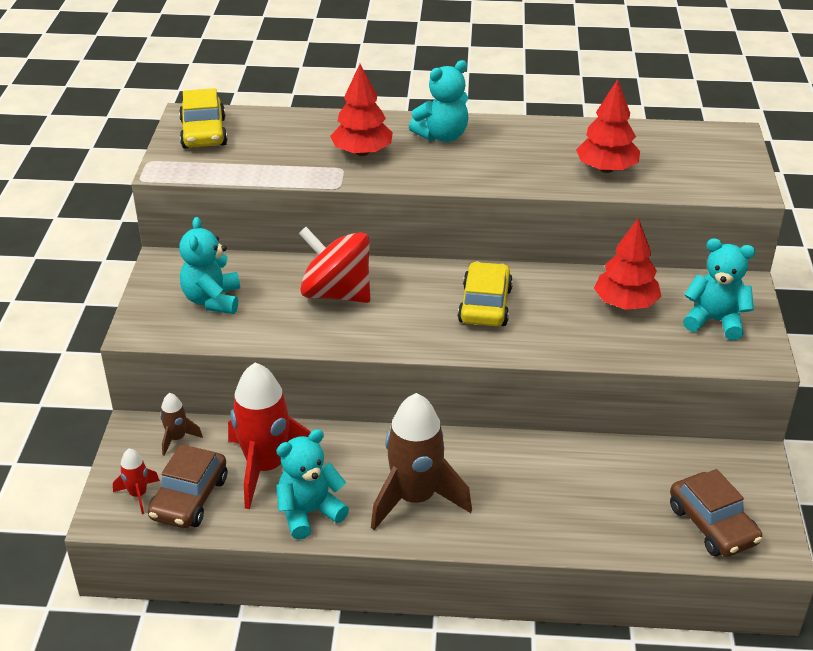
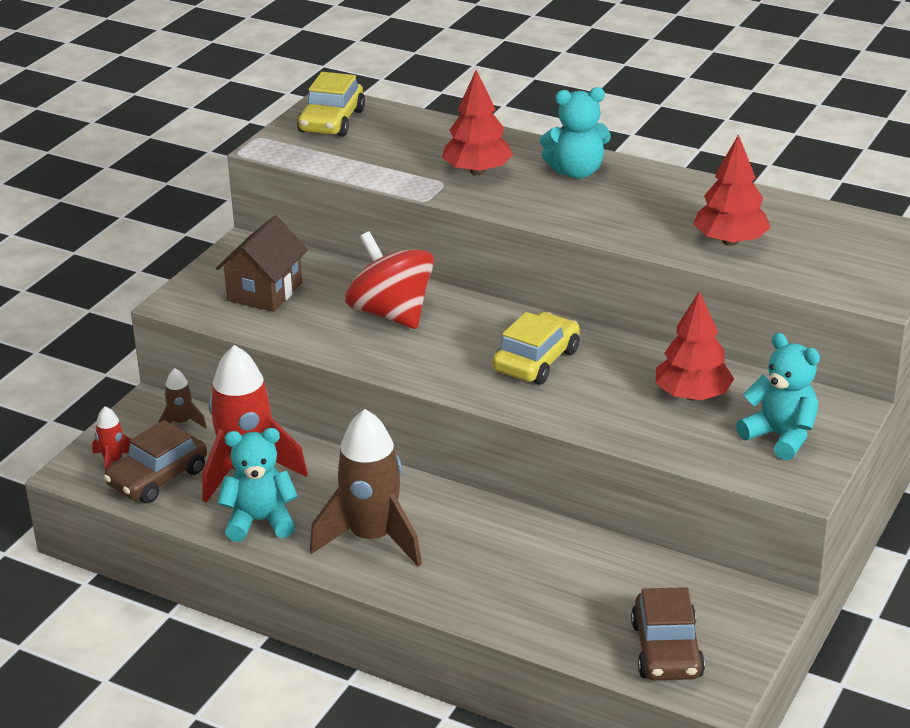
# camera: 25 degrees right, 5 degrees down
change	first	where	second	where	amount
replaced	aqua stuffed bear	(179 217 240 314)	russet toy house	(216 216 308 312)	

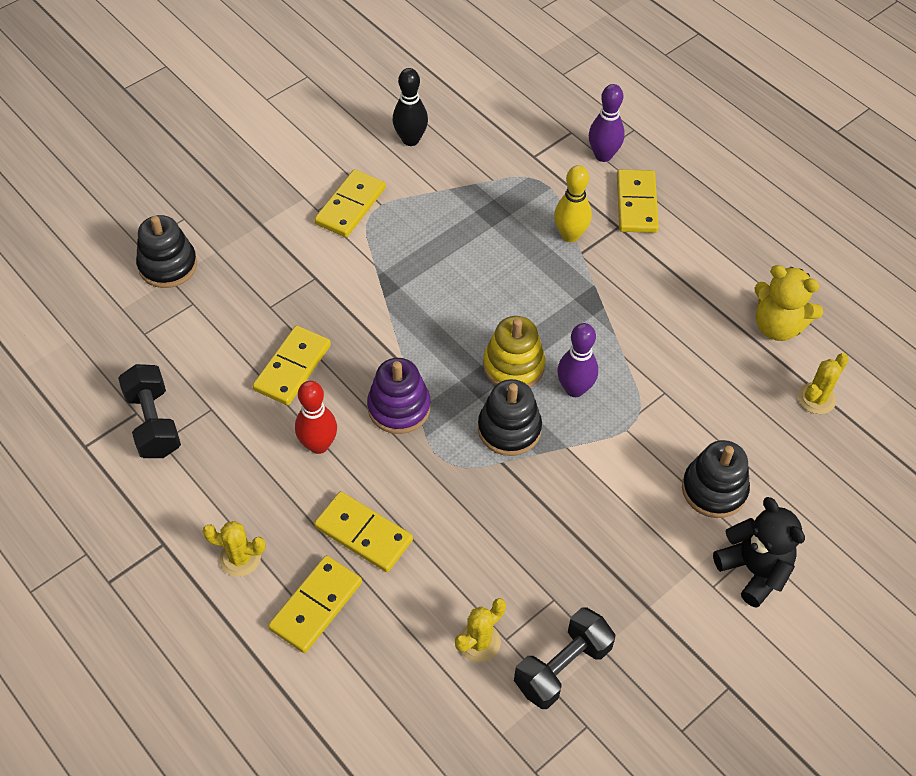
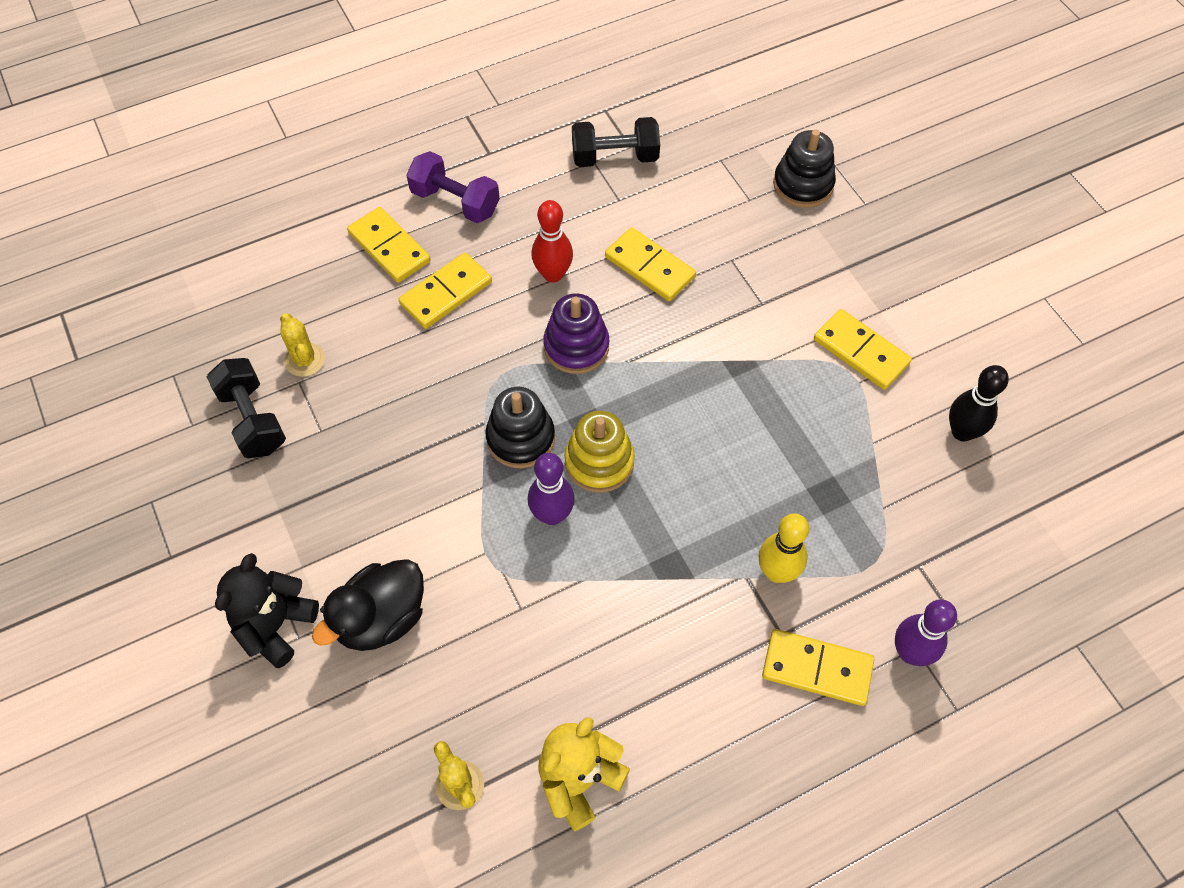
# camera: 105 degrees right, 5 degrees up
change	first	where	second	where	amount
replaced	jet-black ring stacker	(682 440 750 518)	jet-black duck	(312 559 424 651)	
turned	jet-black stuffed bear	(713 497 805 608)		(215 553 319 668)	135 degrees clockwise
replaced	bright yellow prickly plant	(203 521 266 577)	royal purple free weight	(406 151 500 223)	

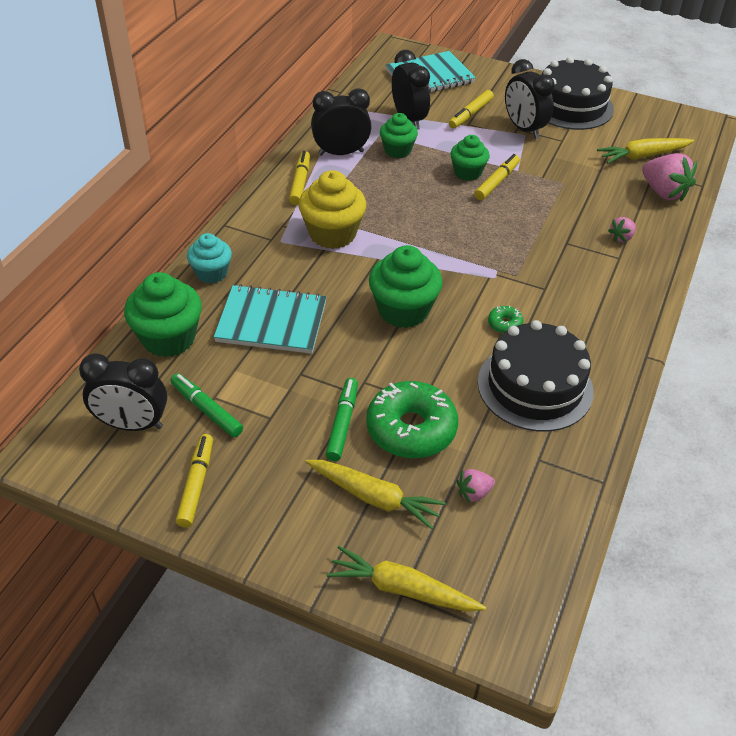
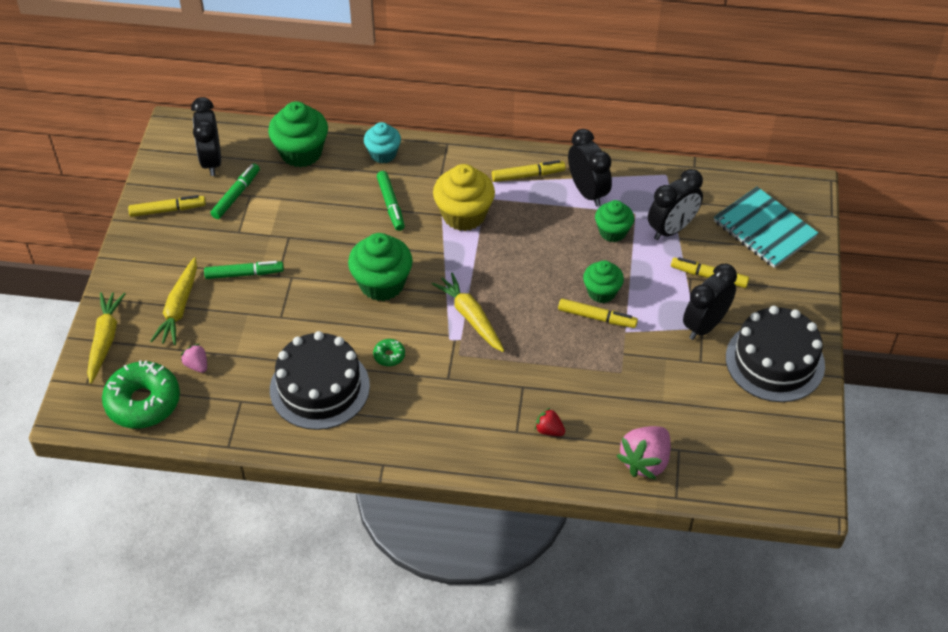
# camera: 75 degrees right, 5 degrees up
change	first	where	second	where	amount
moved	bright yellow root vegetable	(597 138 694 164)		(432 272 504 352)	
recoloured	rosy toy strawberry	(608 217 636 242)	scarlet toy strawberry	(535 408 565 436)	
removed	aqua notepad	(214 284 327 354)			
moved	leaf-green glazed donut	(366 381 458 458)		(102 360 180 429)	
added			leaf-green marker	(377 171 405 231)	

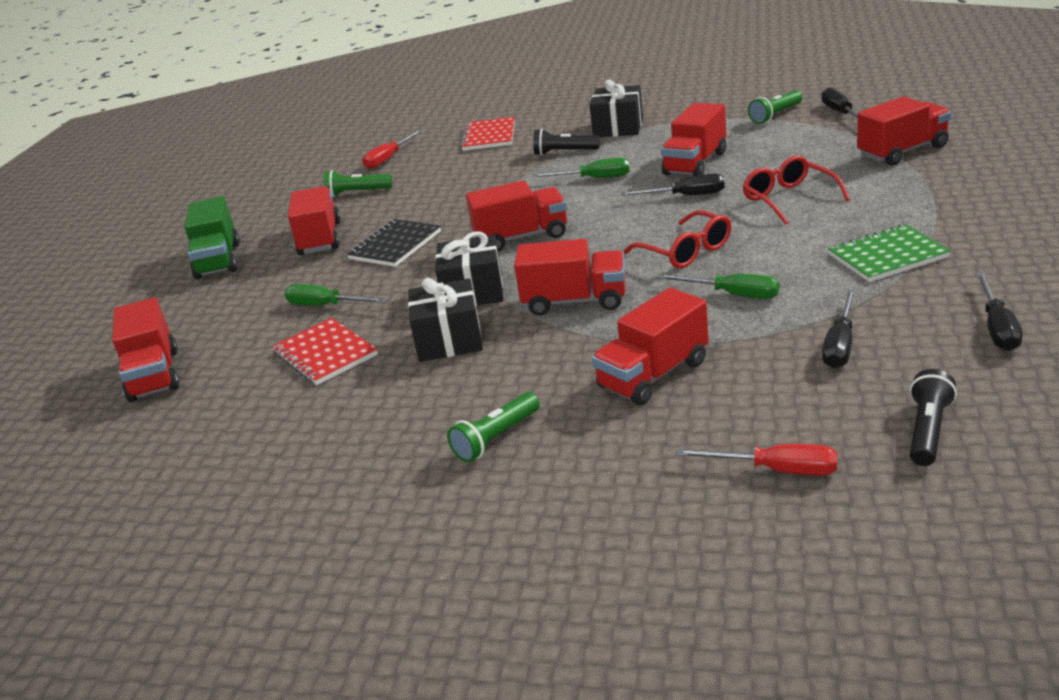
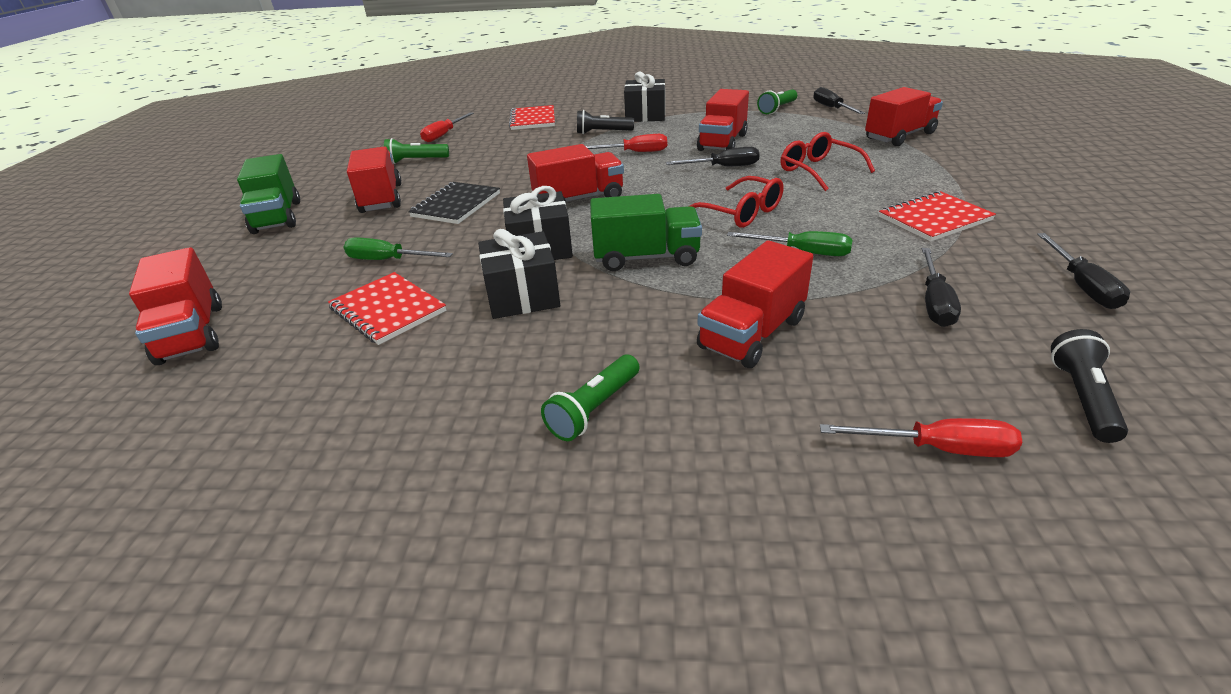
# camera: 10 degrees left, 5 degrees up
change	first	where	second	where	amount
recoloured	leaf-green screwdriver	(533 158 629 178)	scarlet screwdriver	(586 134 667 152)	
recoloured	leaf-green notepad	(828 224 951 282)	scarlet notepad	(879 191 996 242)	
recoloured	scarlet truck	(514 239 625 316)	leaf-green truck	(590 194 702 271)	

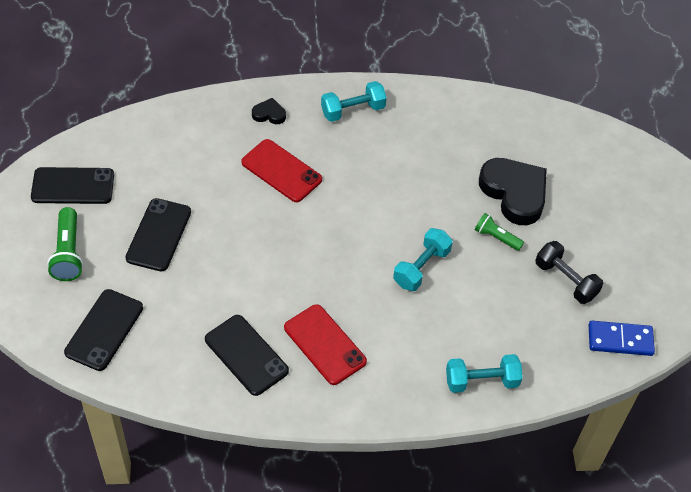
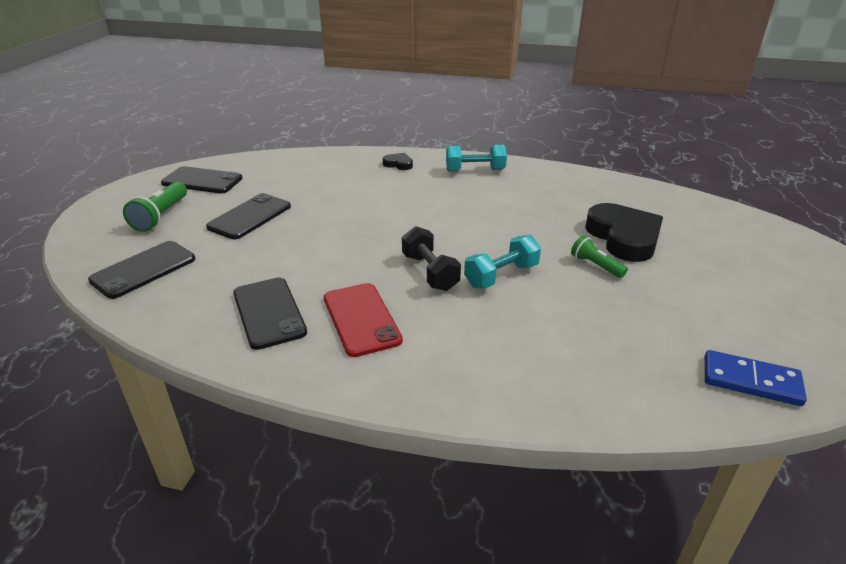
# camera: 20 degrees right, 20 degrees down
change	first	where	second	where	amount
removed	scarlet smartphone	(241 139 322 202)			
moved	jet-black free weight	(535 241 603 304)		(402 226 461 291)	
removed	aqua free weight	(446 354 523 393)			

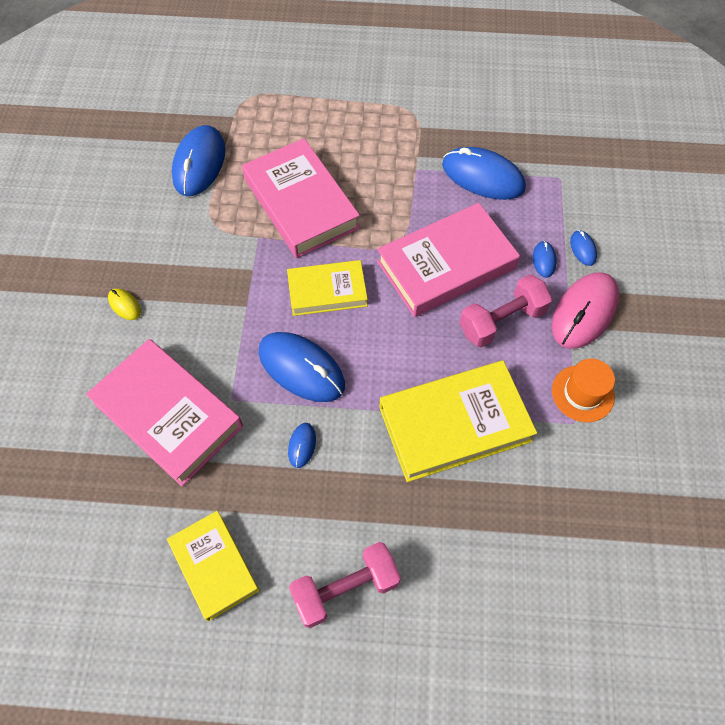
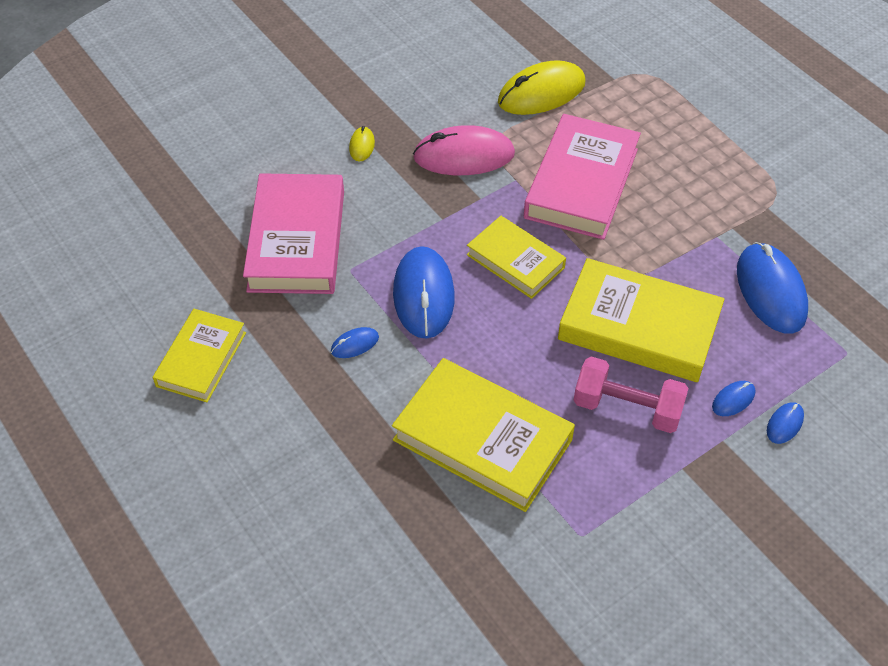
# camera: 50 degrees right, 10 degrees down
change	first	where	second	where	amount
recoloured	cobalt mouse	(172 125 225 196)	bright yellow mouse	(498 60 586 115)	
recoloured	rosy hardcover	(377 203 520 317)	bright yellow hardcover	(558 258 724 382)	
moved	rosy mouse	(552 272 619 349)		(413 125 515 175)	
removed	orange top hat	(552 359 615 422)			
removed	rosy free weight	(289 542 401 628)			

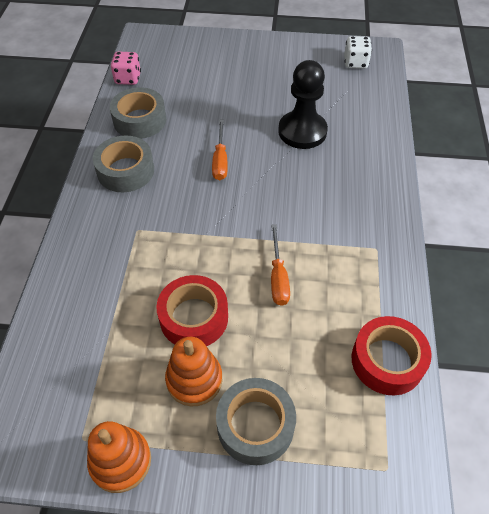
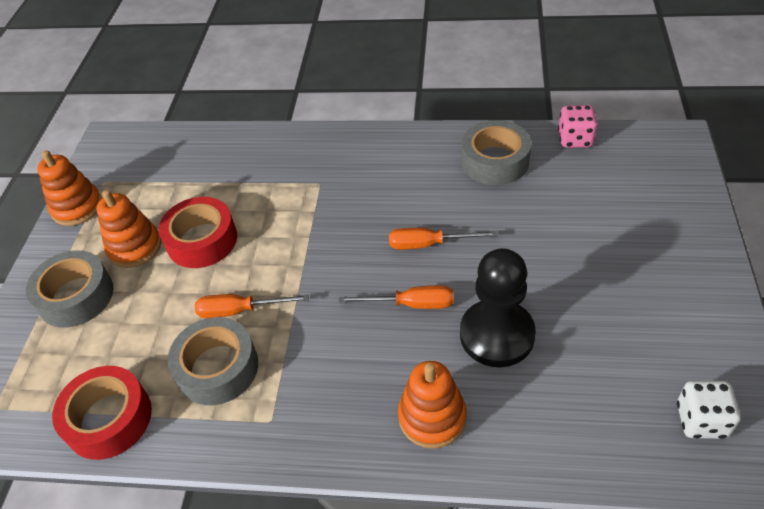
# camera: 95 degrees right, 5 degrees down
change	first	where	second	where	amount
moved	gray sticky tape	(93 135 154 192)		(167 317 258 405)	
added			orange screwdriver	(338 285 453 309)	
added			orange ring stacker	(398 361 467 449)	

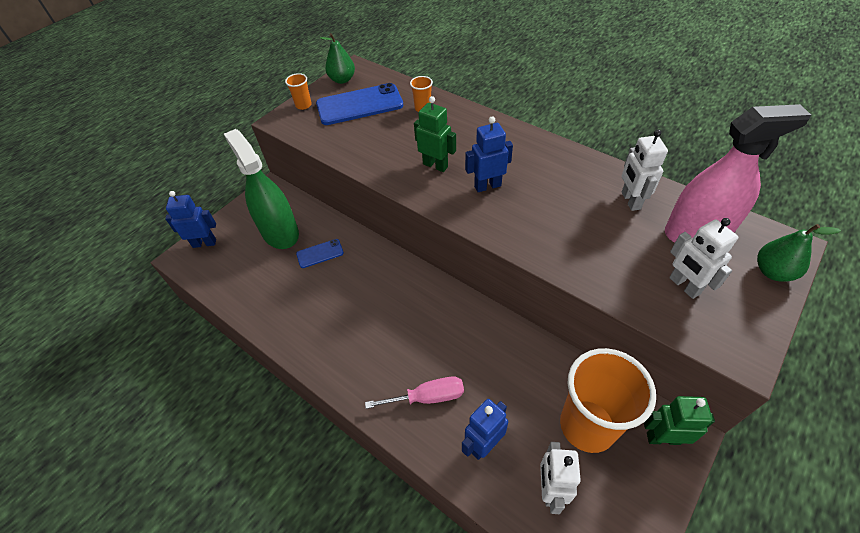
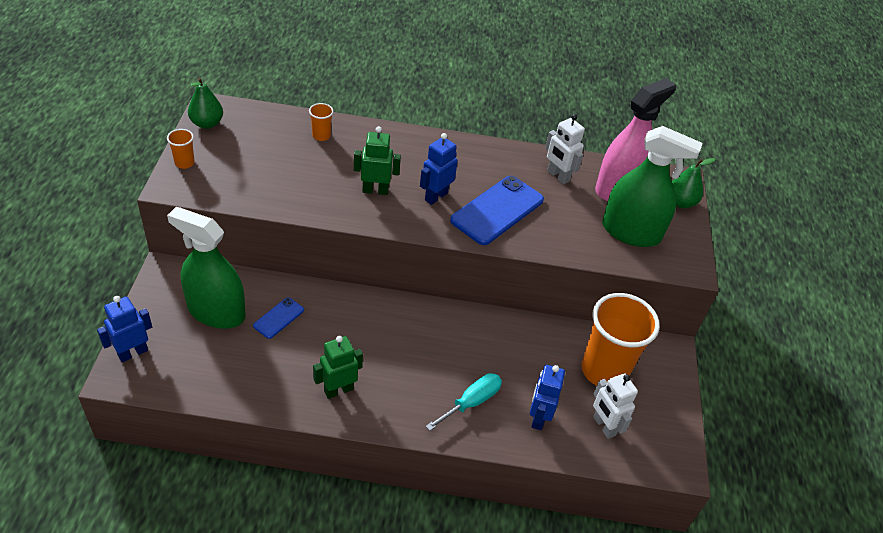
# camera: 40 degrees left, 5 degrees down
change	first	where	second	where	amount
moved	cobalt smartphone	(316 83 404 125)		(450 176 544 245)	
replaced	snow-white robot figure	(669 218 738 299)	leaf-green sprayer	(602 126 703 247)	
recoloured	rosy screwdriver	(365 376 464 409)	aqua screwdriver	(426 373 502 431)	
moved	leaf-green robot figure	(644 396 715 445)		(313 336 363 399)	

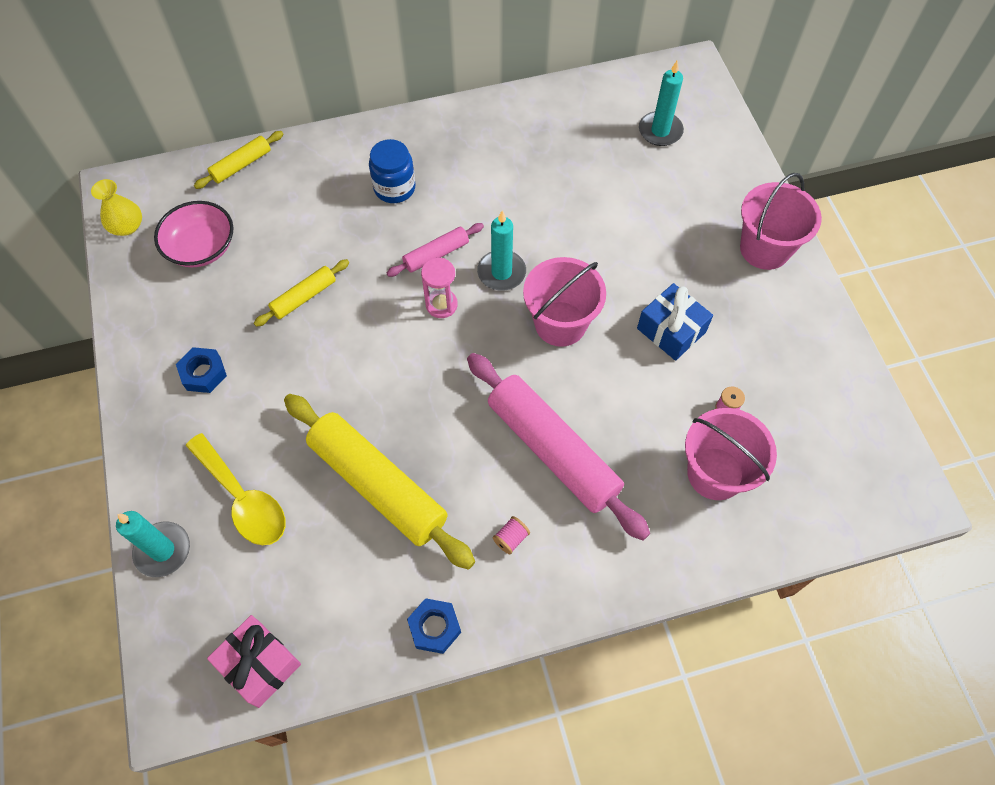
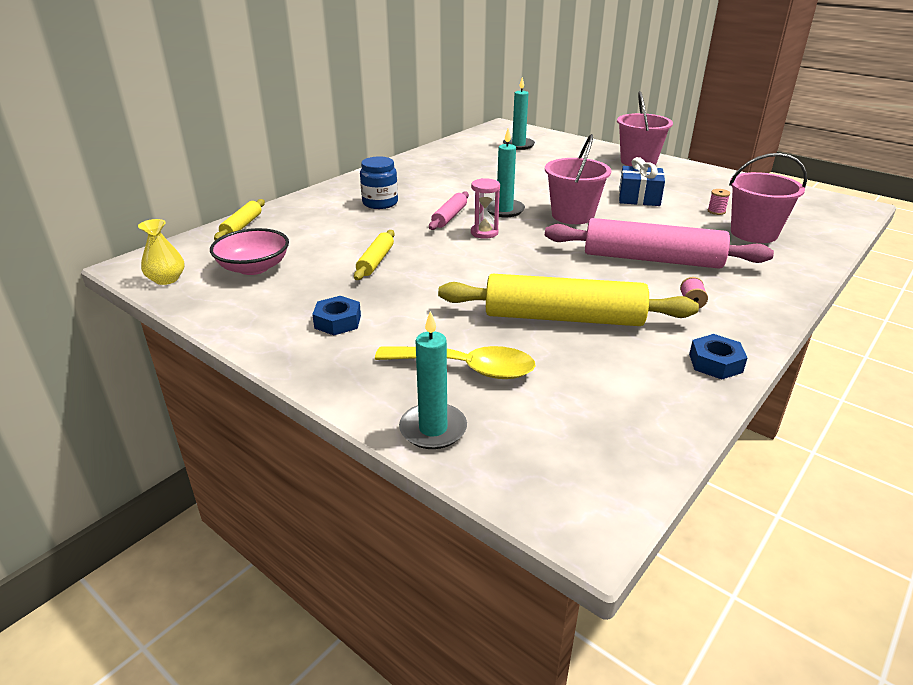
# camera: 35 degrees left, 30 degrees down
change	first	where	second	where	amount
removed	rosy wrapped gift	(207 615 301 708)			

